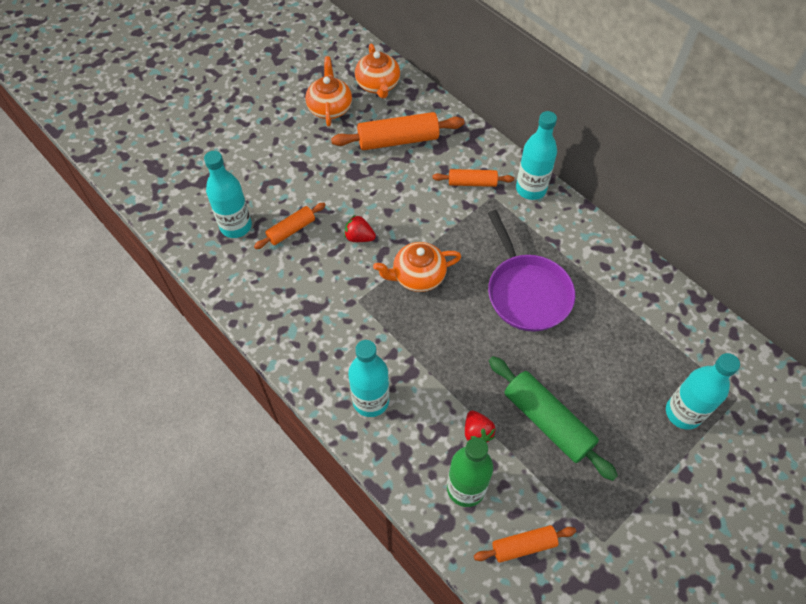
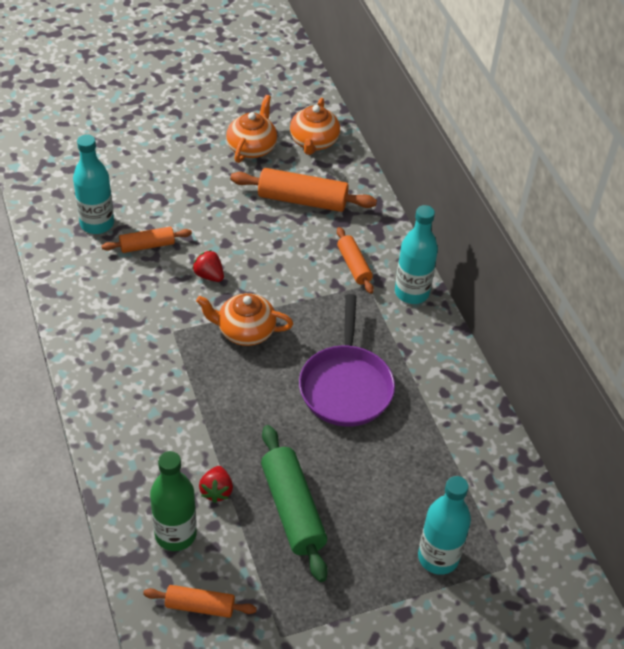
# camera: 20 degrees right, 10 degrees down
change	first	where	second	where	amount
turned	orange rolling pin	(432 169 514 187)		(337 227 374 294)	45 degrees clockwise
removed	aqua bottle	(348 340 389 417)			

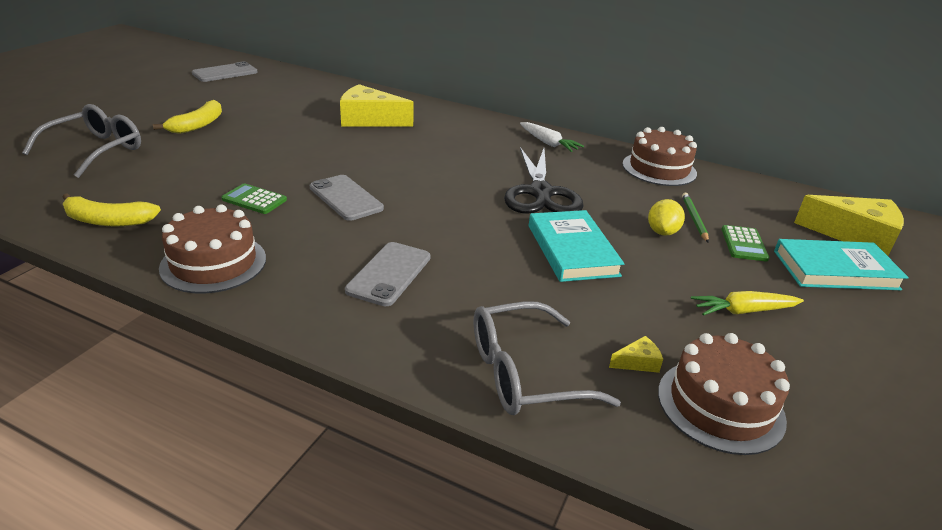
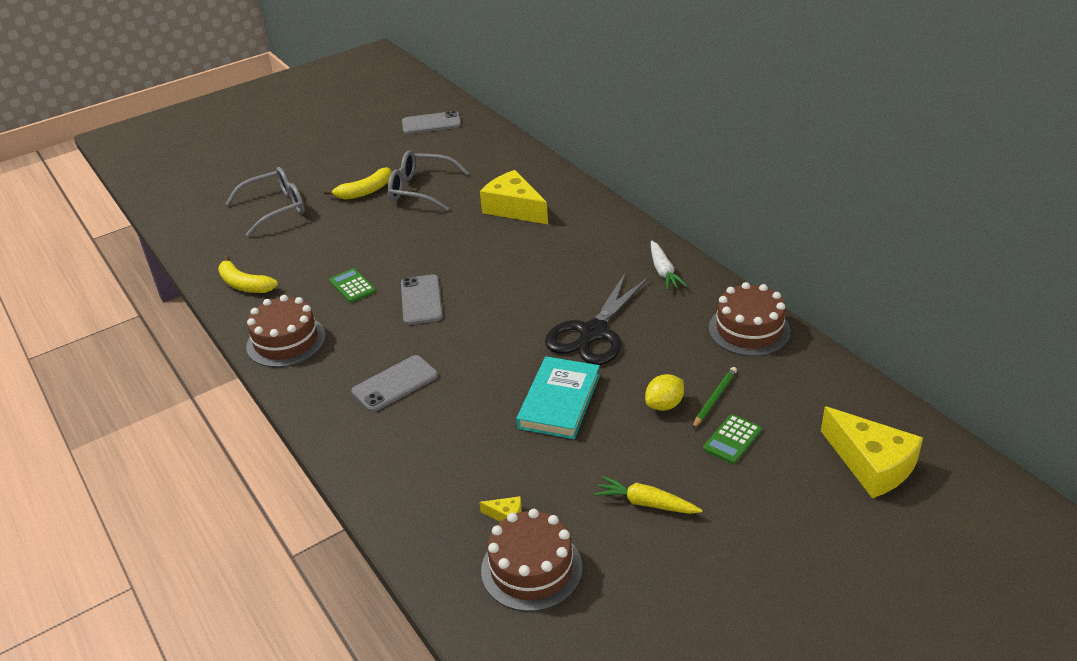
# camera: 35 degrees right, 5 degrees up
change	first	where	second	where	amount
removed	aqua hardcover	(774 239 909 290)			
moved	gray glasses	(474 302 621 415)		(388 150 469 211)	

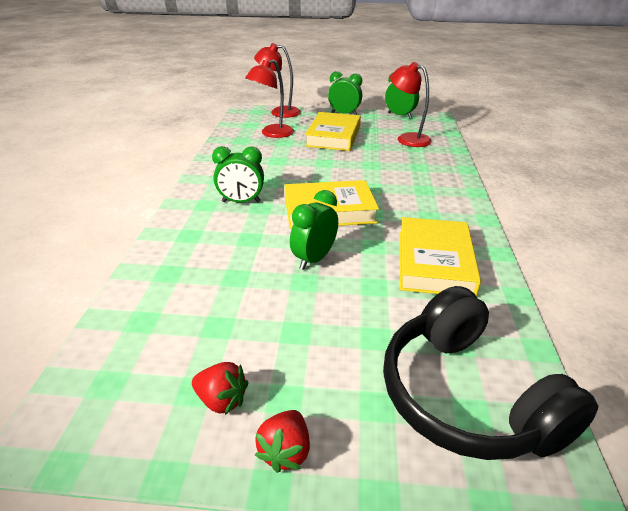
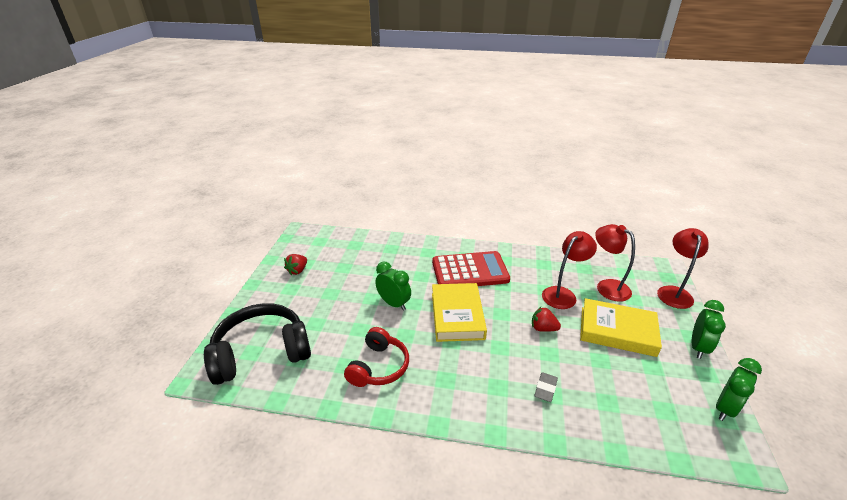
# camera: 95 degrees right, 0 degrees up
change	first	where	second	where	amount
moved	scarlet desk lamp	(390 62 432 147)		(542 231 597 309)	
replaced	leaf-green clock	(212 146 264 203)	scarlet pocket calculator	(432 251 510 286)	
replaced	bright yellow hardcover	(400 217 481 297)	scarlet headphones	(344 327 409 387)	
moved	scarlet toy strawberry	(255 410 310 473)		(532 306 561 332)	
added			gray pencil eraser	(534 372 558 402)	

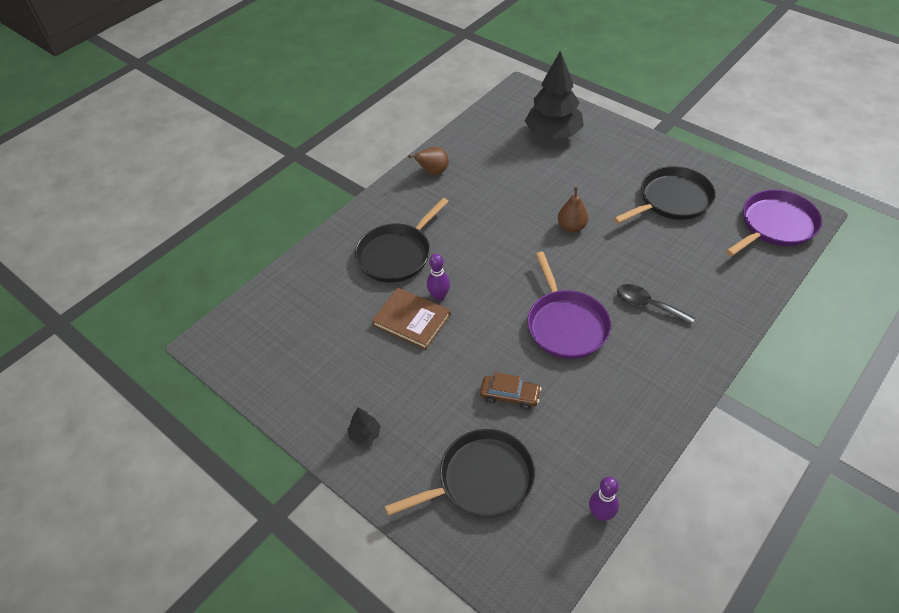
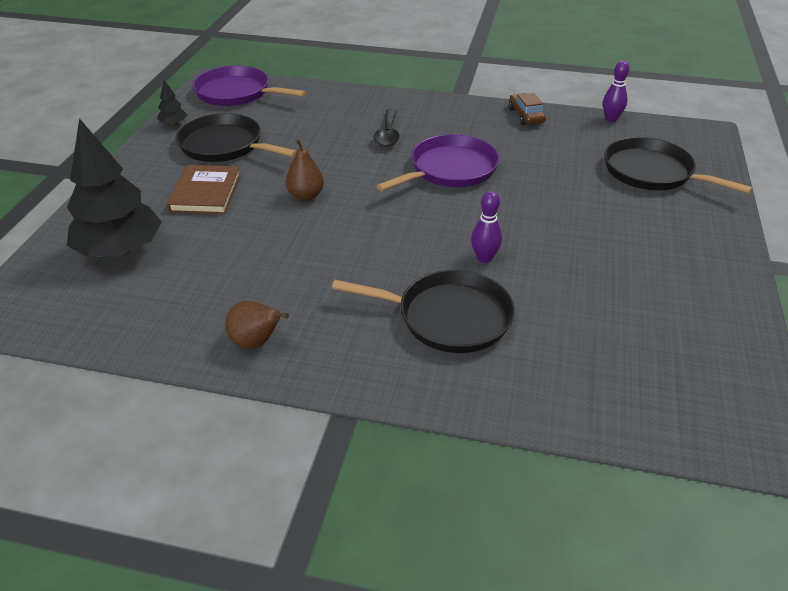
# camera: 120 degrees left, 10 degrees down
change	first	where	second	where	amount
moved	russet hardcover	(372 288 451 350)		(167 165 241 214)	
moved	russet automobile	(480 372 541 410)		(509 93 546 125)	
moved	jet-black fir tree	(348 408 380 445)		(157 80 187 126)	

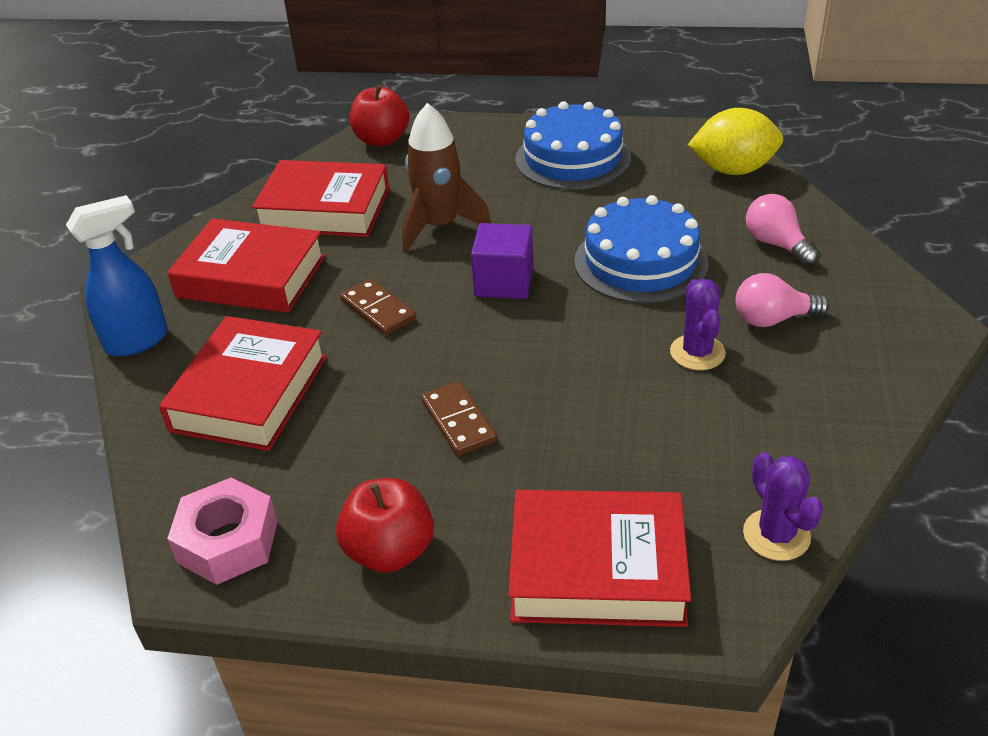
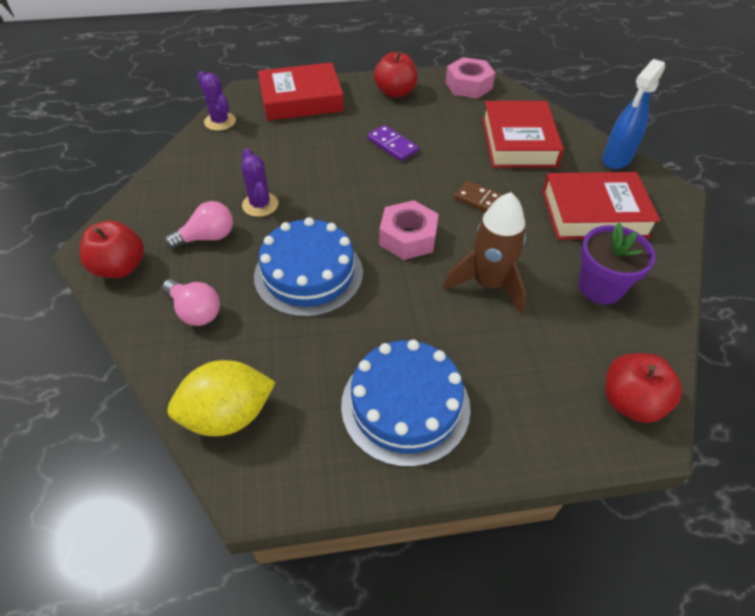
# camera: 160 degrees right, 10 degrees up
change	first	where	second	where	amount
replaced	scarlet hardcover	(252 160 389 237)	royal purple flower pot	(579 223 656 305)	
replaced	royal purple cube	(471 223 534 299)	rosy hexagon nut	(379 200 439 260)	
recoloured	russet domino piece	(421 381 497 456)	royal purple domino piece	(367 125 419 161)	
added			scarlet apple	(80 220 144 278)	

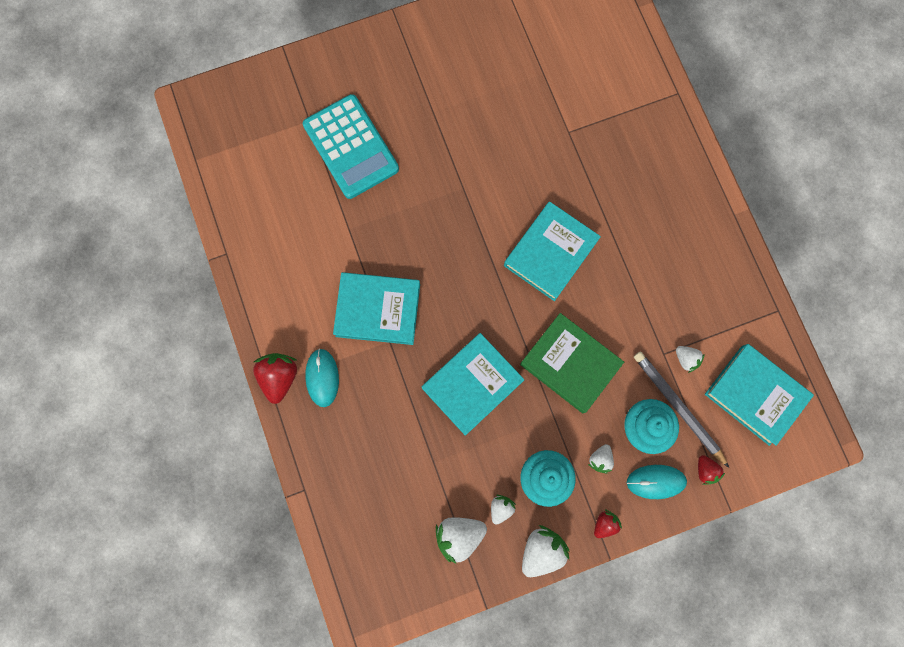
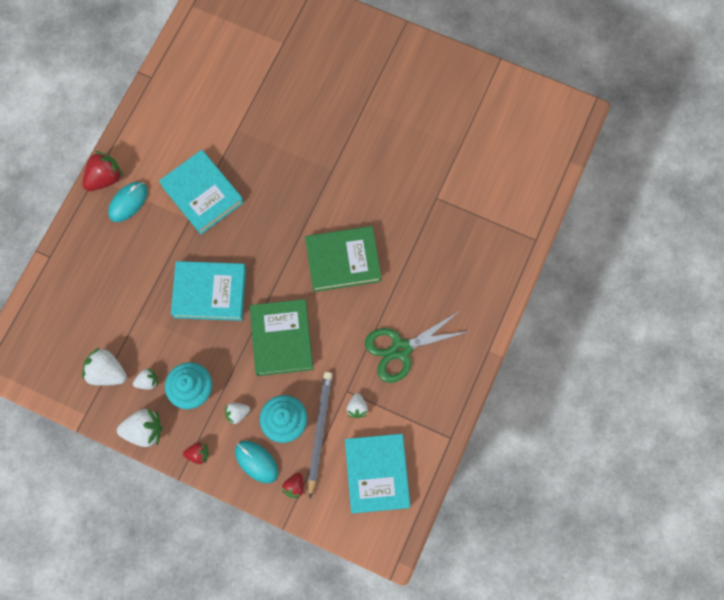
# camera: 45 degrees right, 5 degrees down
change	first	where	second	where	amount
removed	aqua pocket calculator	(303 94 399 199)			
recoloured	aqua hardcover	(504 201 601 301)	leaf-green hardcover	(305 226 382 292)	
added			leaf-green scissors	(365 311 471 383)	

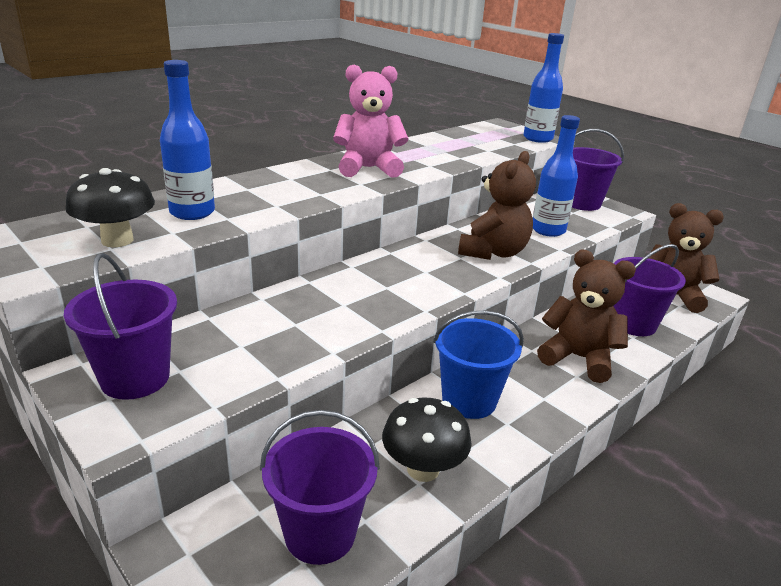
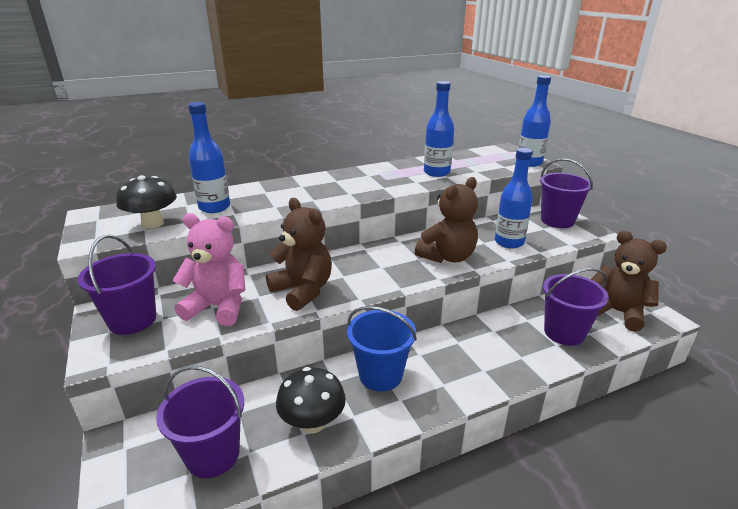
# camera: 20 degrees right, 0 degrees up
change	first	where	second	where	amount
moved	rosy stuffed bear	(333 65 409 178)		(172 213 245 326)	
moved	russet stuffed bear	(537 250 636 383)		(266 198 332 311)	
added			cobalt bottle	(424 81 454 177)	

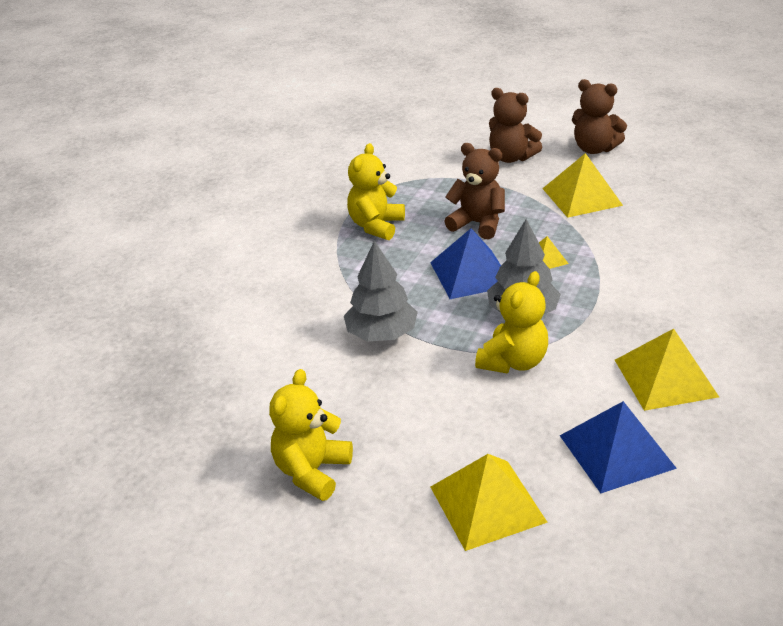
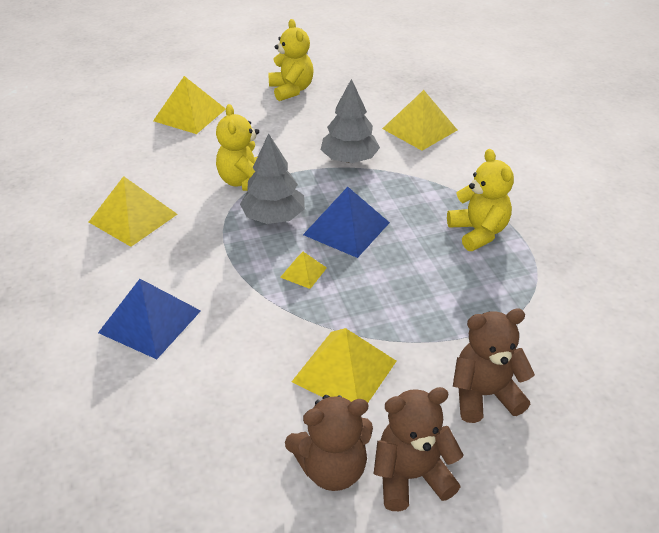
# camera: 135 degrees right, 5 degrees up
change	first	where	second	where	amount
moved	russet stuffed bear	(444 143 505 239)		(285 395 373 491)	
moved	cobalt pyramid	(560 401 677 493)		(98 279 201 359)	
added			bright yellow pyramid	(382 90 457 151)	

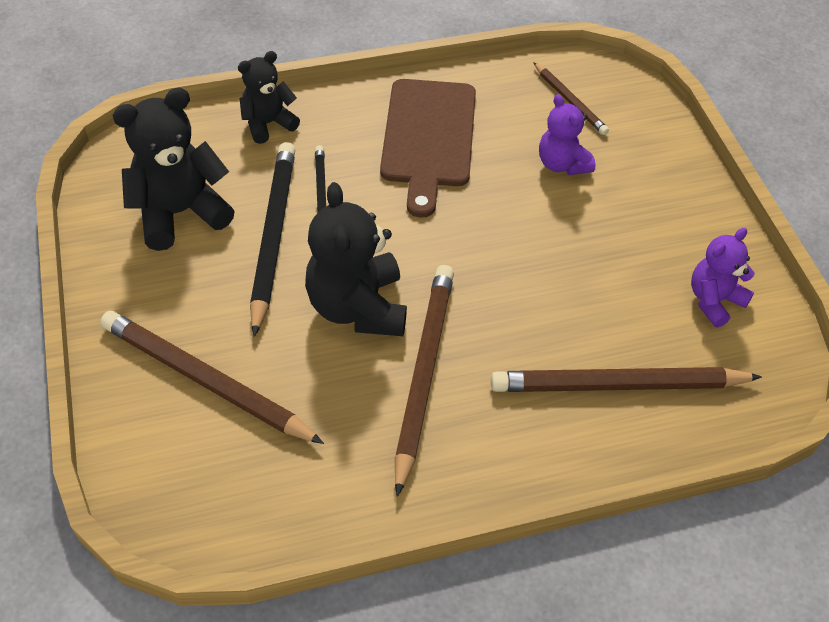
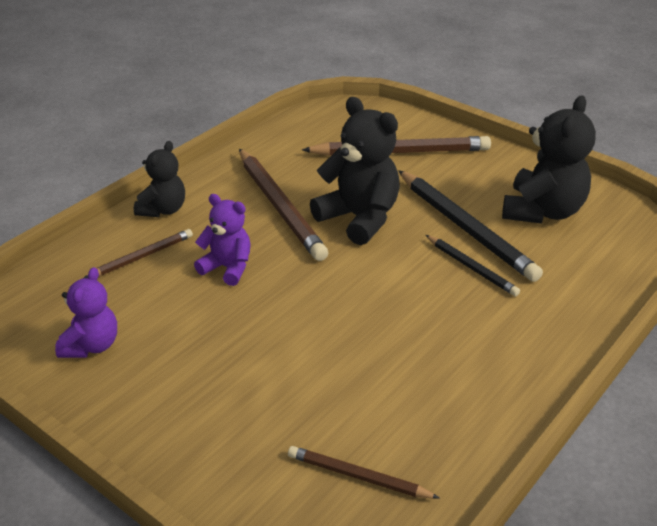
# camera: 145 degrees right, 15 degrees down
change	first	where	second	where	amount
moved	jet-black stuffed bear	(238 51 300 144)		(134 141 185 217)	
removed	russet bread board	(380 79 476 218)			
moved	royal purple stuffed bear	(539 94 595 175)		(194 194 251 286)	
resized	russet pencil	(491 367 762 392)		(84 229 193 278)	x0.54

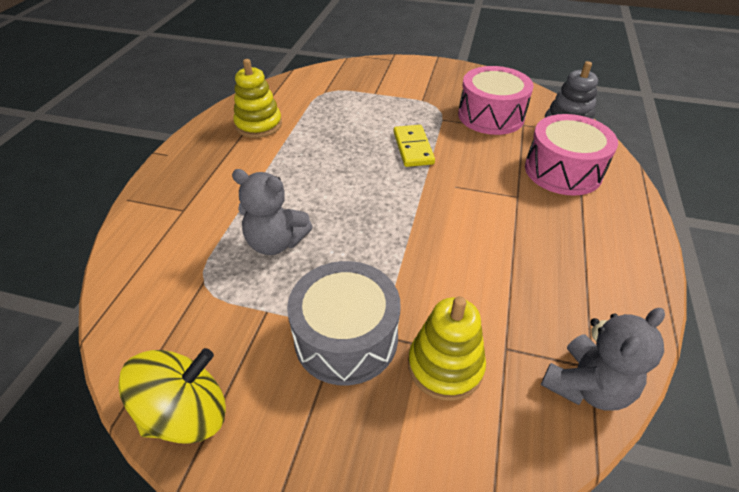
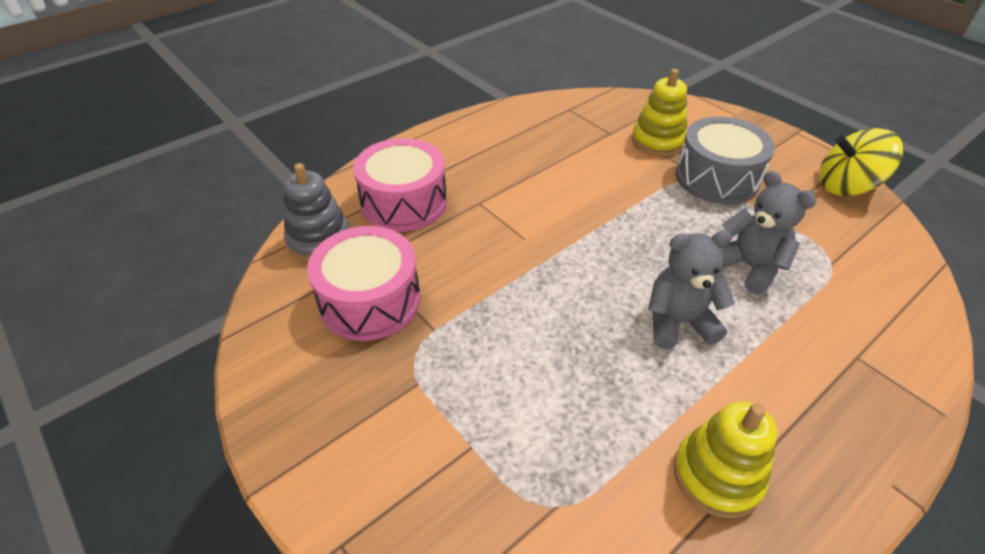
# camera: 145 degrees left, 0 degrees up
change	first	where	second	where	amount
removed	bright yellow domino piece	(394 125 435 167)			
moved	gray stuffed bear	(541 308 665 411)		(648 231 735 349)	

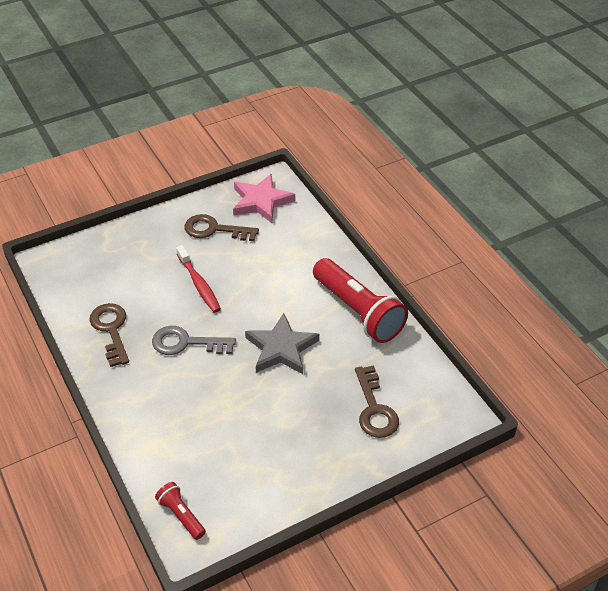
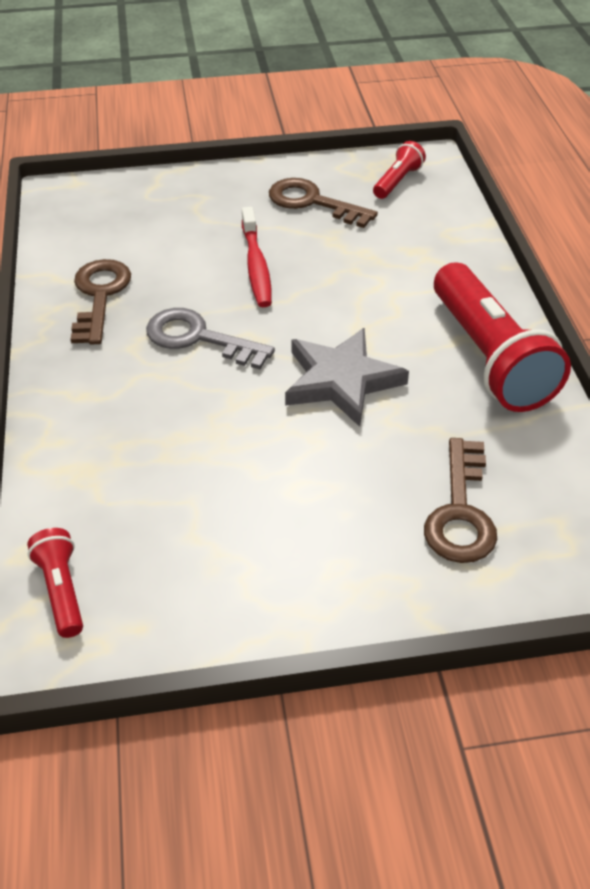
# camera: 20 degrees right, 0 degrees up
change	first	where	second	where	amount
replaced	rosy five-pointed star	(233 174 295 223)	scarlet pocket torch	(373 141 426 199)	

